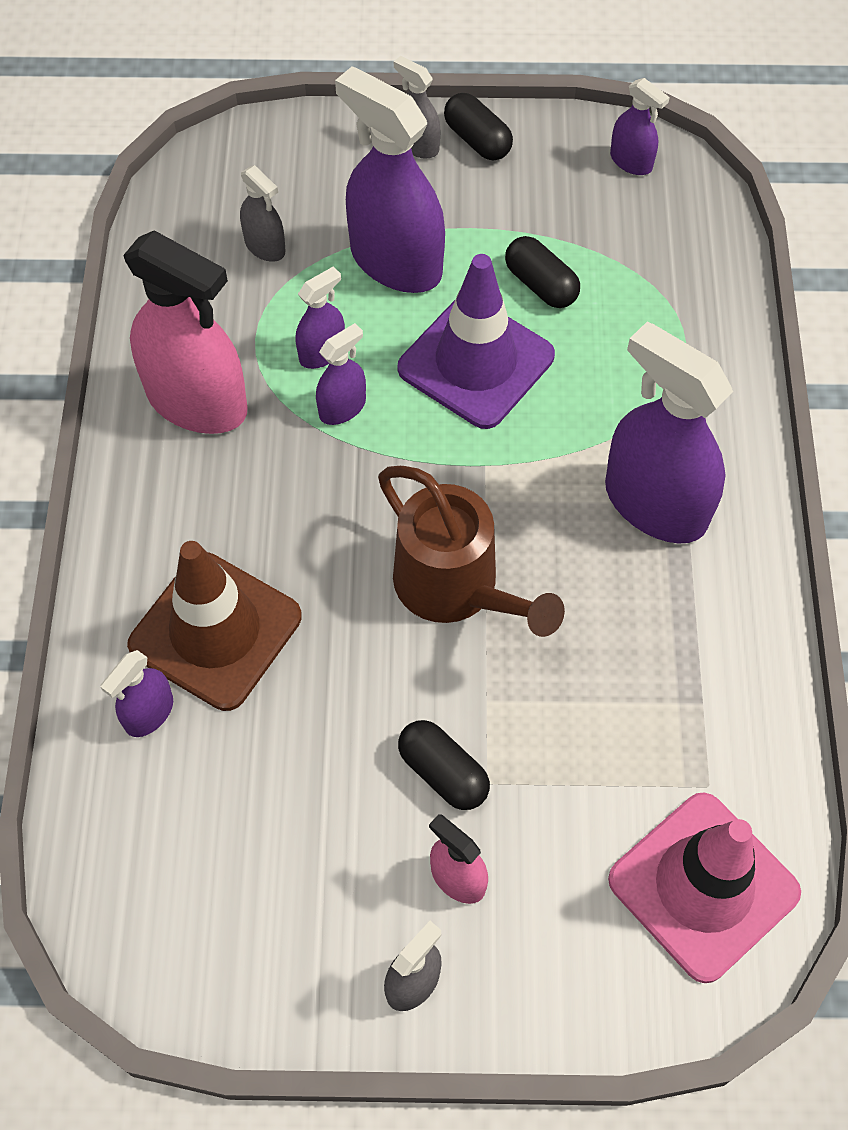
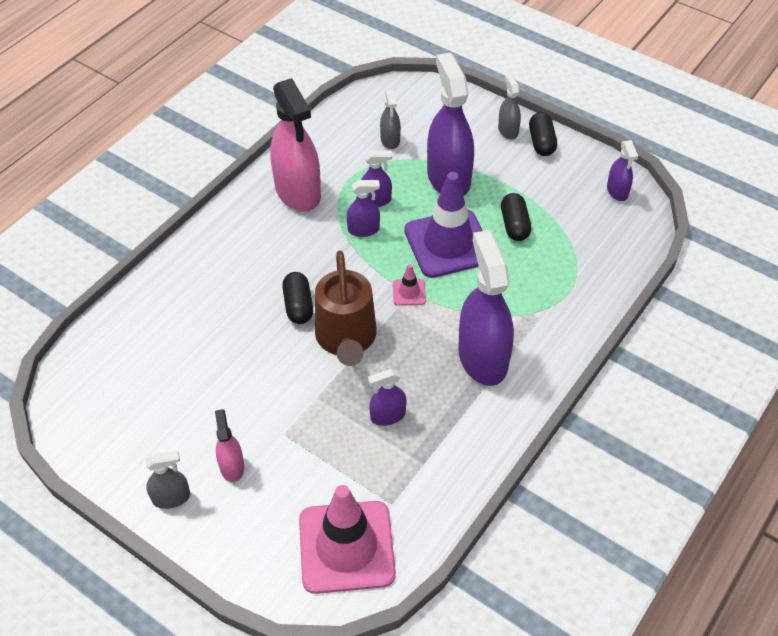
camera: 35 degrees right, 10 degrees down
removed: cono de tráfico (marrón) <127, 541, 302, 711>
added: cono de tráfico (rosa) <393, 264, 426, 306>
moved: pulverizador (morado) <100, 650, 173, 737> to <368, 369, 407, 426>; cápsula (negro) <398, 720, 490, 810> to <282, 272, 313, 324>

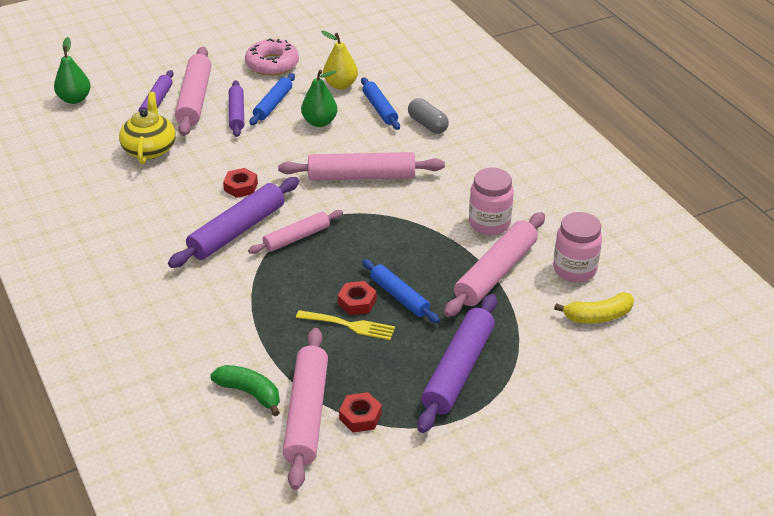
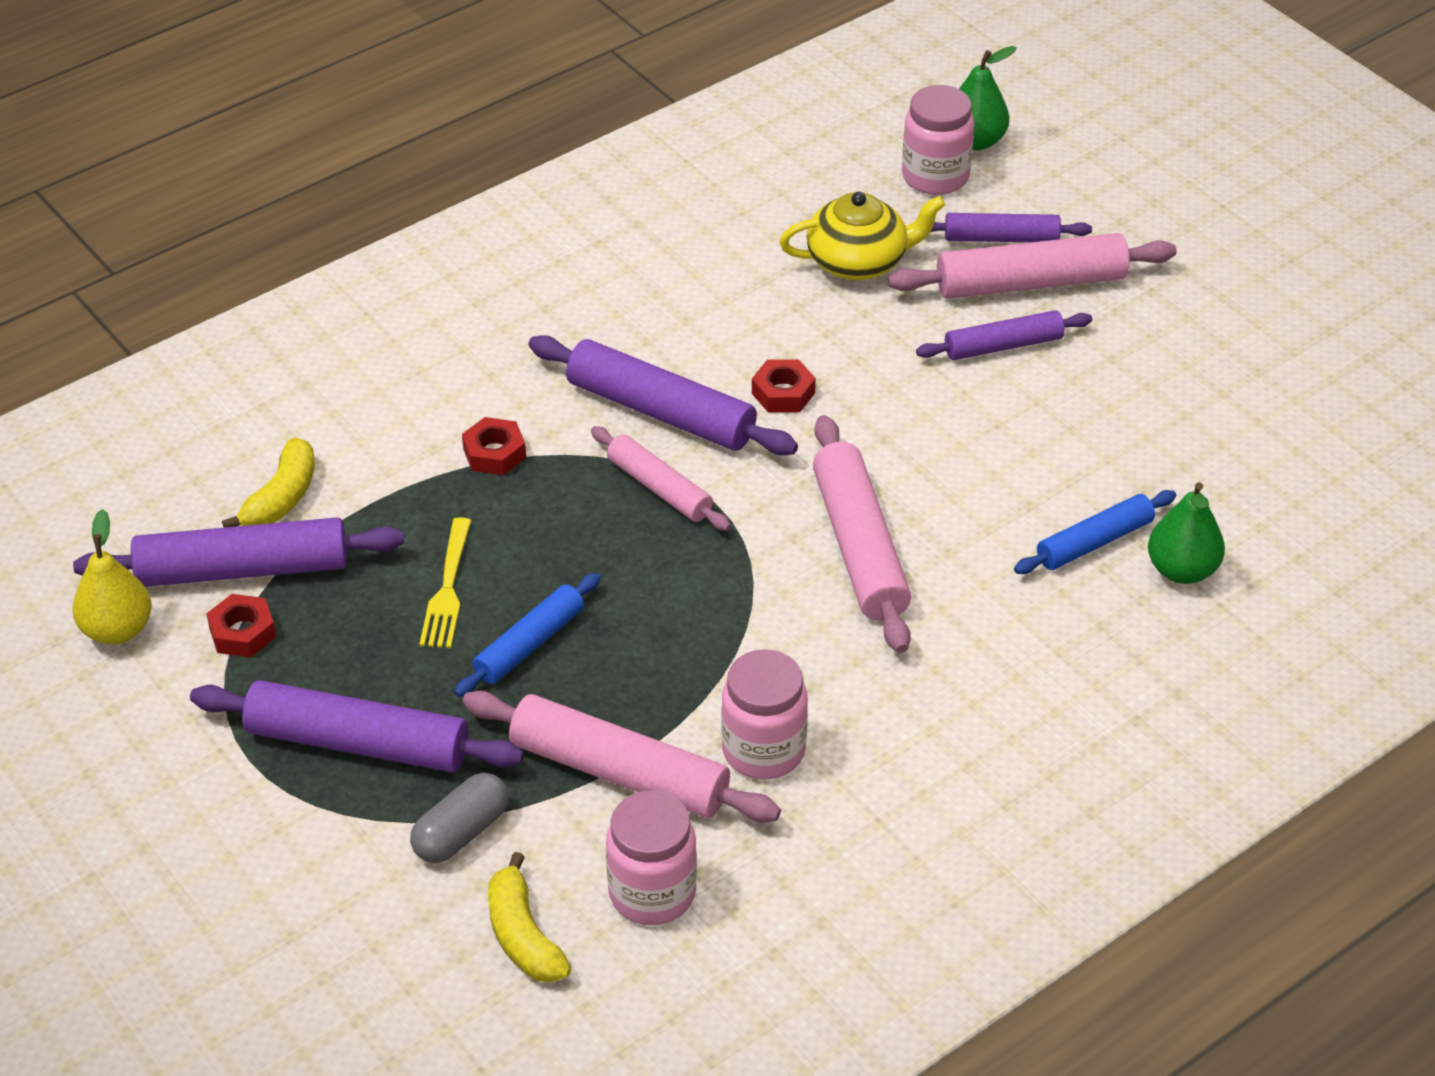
camera: 80 degrees right, 5 degrees up
removed: rosquilla (rosa) <245, 38, 299, 76>; rodillo (azul) <250, 73, 295, 125>
added: tarro (rosa) <902, 85, 974, 195>
moved: pera (verde) <301, 70, 337, 127> to <1148, 482, 1225, 584>; pera (amarillo) <321, 31, 358, 89> to <72, 509, 152, 644>; tuerca (rojo) <338, 281, 377, 315> to <462, 417, 526, 475>; cápsula (gris) <408, 98, 449, 134> to <410, 773, 509, 863>
recoloured: plátano (verde) <210, 365, 280, 416> to plátano (amarillo) <222, 437, 315, 528>; rodillo (rosa) <283, 328, 328, 490> to rodillo (morado) <73, 517, 404, 587>

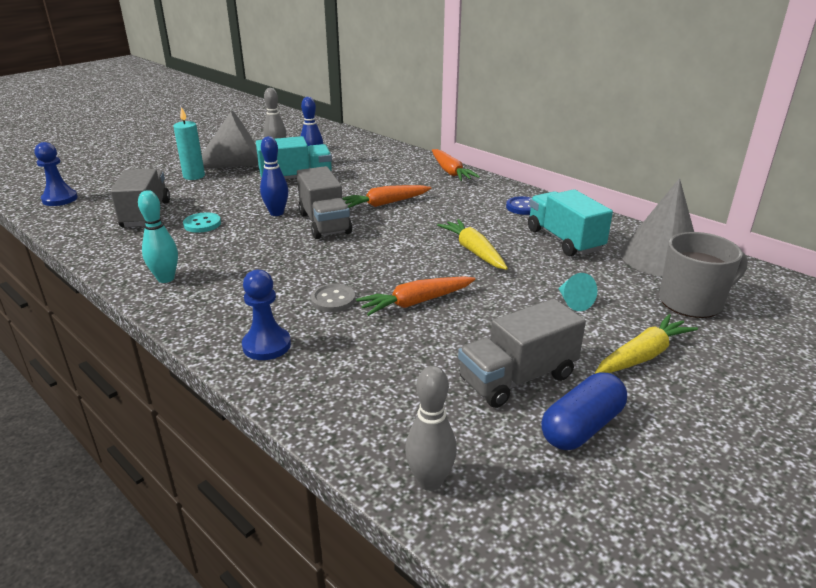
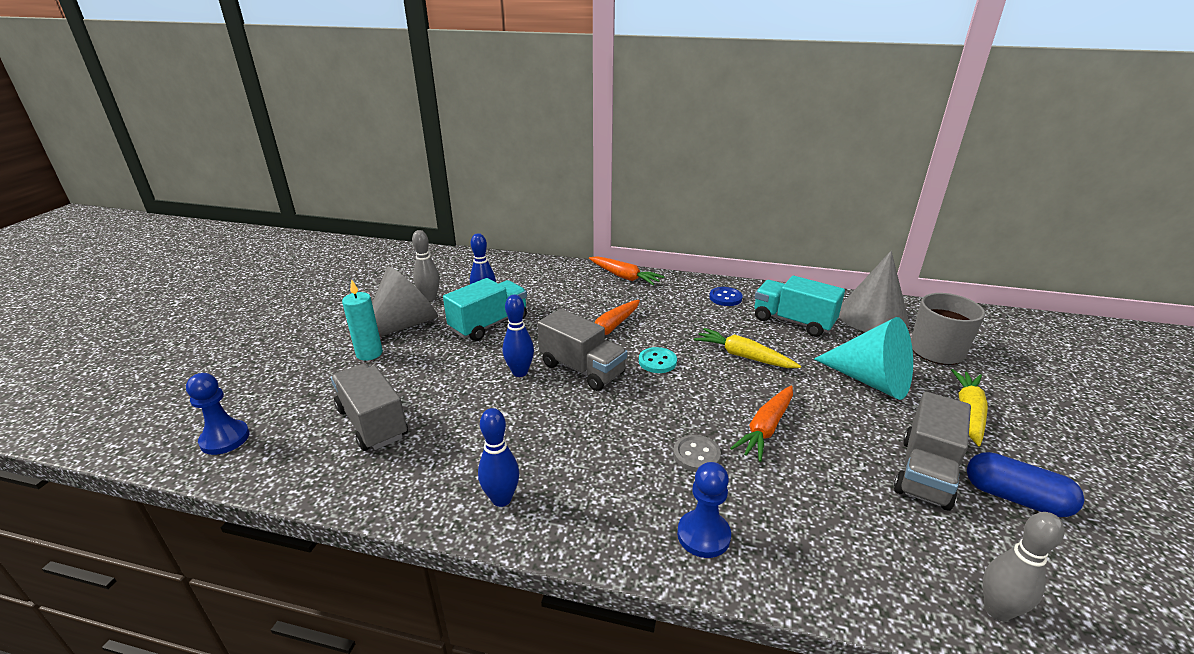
camera: 30 degrees left, 0 degrees up
moved: botón (turquesa) <183, 212, 221, 233> to <639, 347, 677, 373>
recoloured: bolo (turquesa) <138, 190, 178, 283> to bolo (azul) <478, 408, 519, 507>
turned: cápsula (azul) <541, 372, 627, 450> = <967, 452, 1084, 517> 75 degrees counterclockwise
resized: cono (turquesa) <558, 273, 597, 311> = <814, 317, 913, 400> x2.32

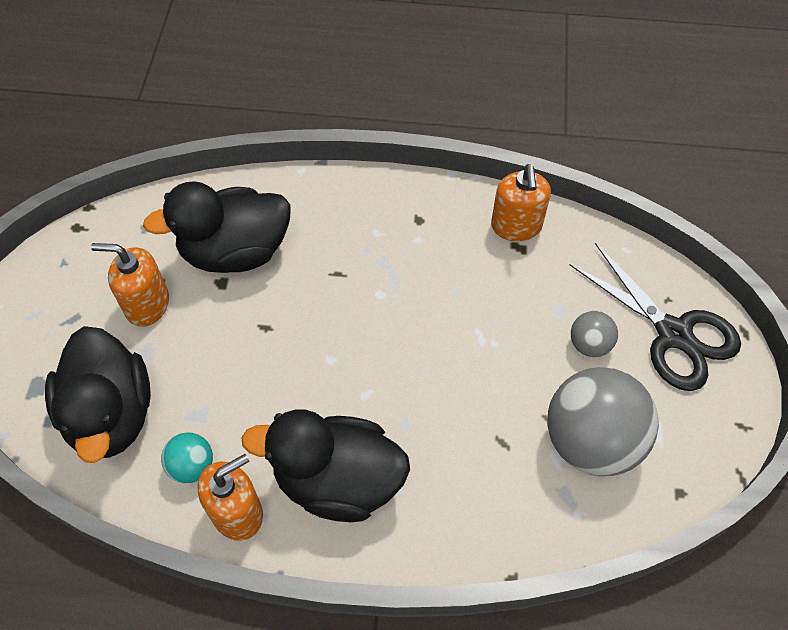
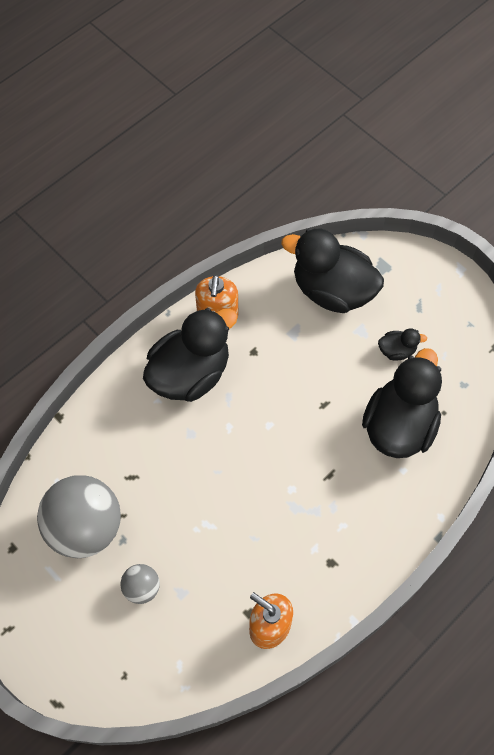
camera: 130 degrees right, 5 degrees up
removed: pelota (turquesa) <161, 432, 213, 483>; tijeras (negro) <570, 243, 741, 391>
replaced: dispensador de jabón (naranja) <91, 243, 169, 327> to pato (negro) <378, 328, 427, 361>

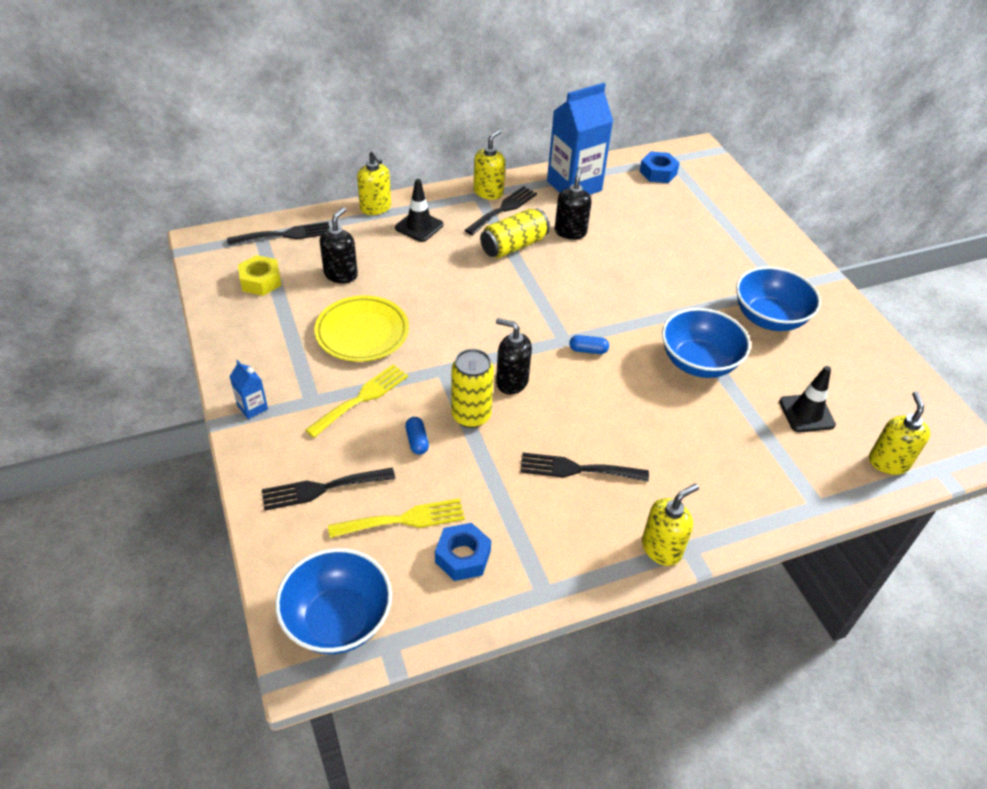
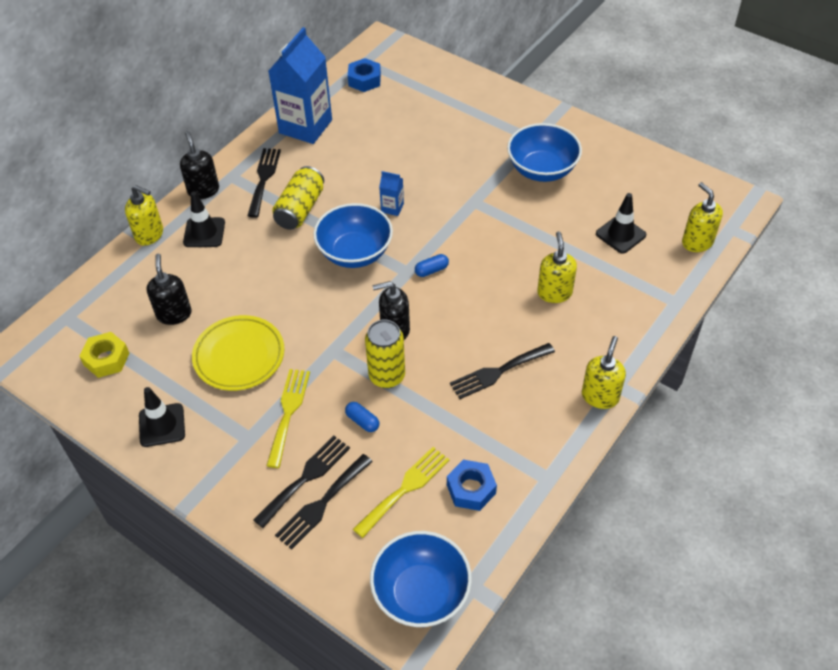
camera: 30 degrees left, 5 degrees up
added: cono de tráfico (negro) <139, 387, 185, 447>
moved: tenedor (negro) <227, 222, 330, 246> to <254, 436, 350, 528>; cartón de leche (azul) <229, 360, 268, 419> to <379, 171, 404, 216>; dispensador de jabón (amarillo) <474, 129, 505, 200> to <537, 231, 577, 303>; dispensador de jabón (negro) <555, 166, 592, 240> to <180, 131, 219, 199>; cuenco (azul) <662, 308, 751, 378> to <313, 203, 393, 268>

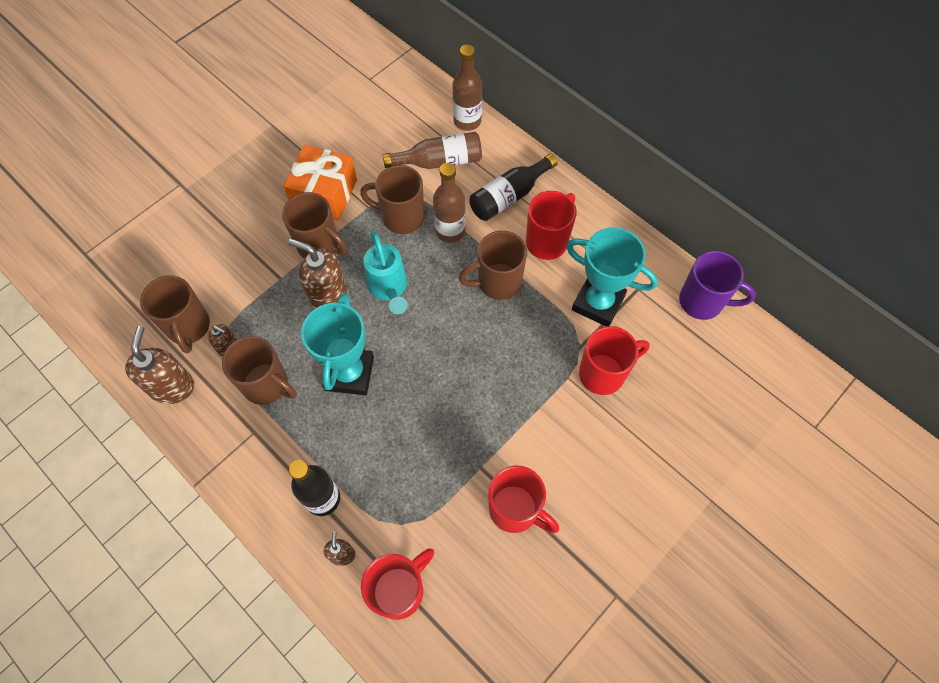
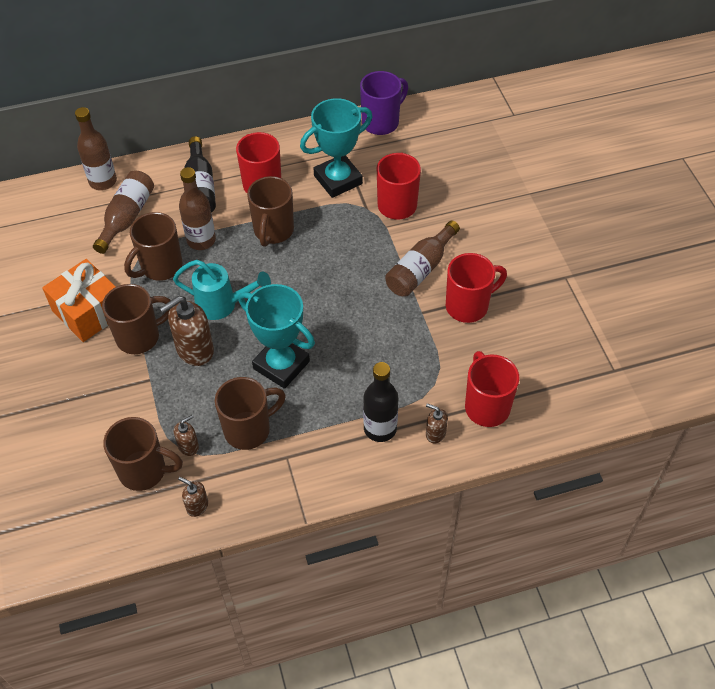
camera: 60 degrees left, 10 degrees down
added: botella (marrón) <385, 220, 460, 297>
resized: dispensador de jabón (marrón) <125, 326, 195, 404> = <178, 477, 208, 517> x0.52

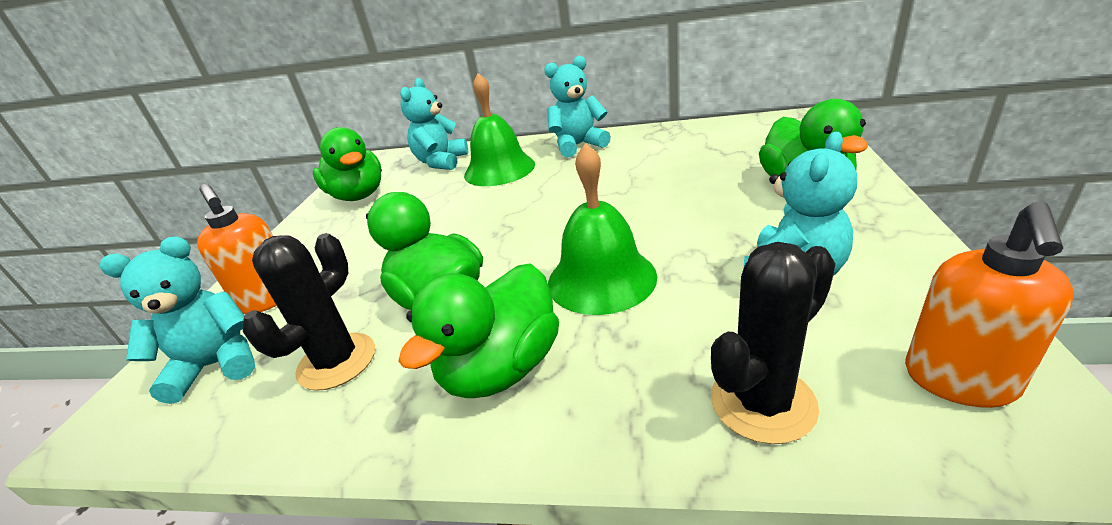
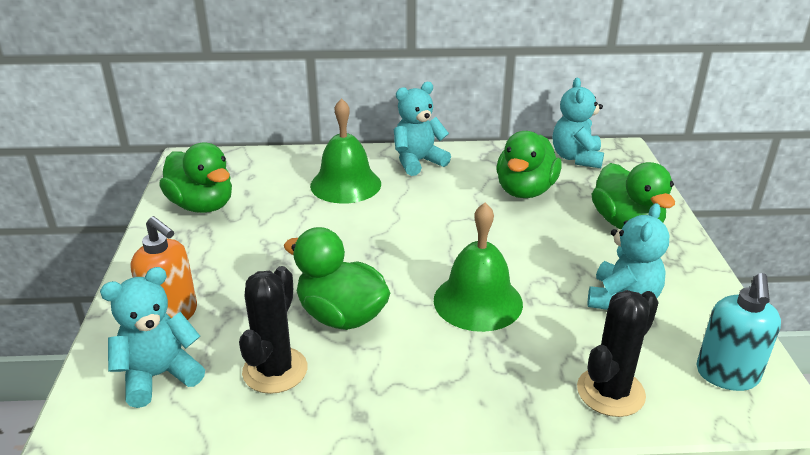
camera: 15 degrees left, 0 degrees up
moved: pato (verde) <398, 263, 559, 398> to <496, 131, 562, 198>; osito (turquesa) <400, 78, 468, 170> to <553, 78, 604, 168>
recoloured: dispensador de jabón (naranja) <905, 201, 1074, 408> to dispensador de jabón (turquesa) <696, 273, 781, 391>

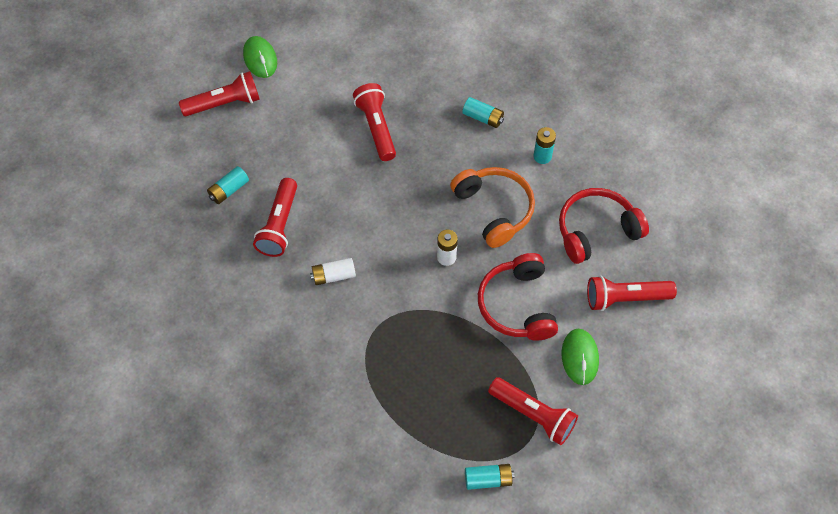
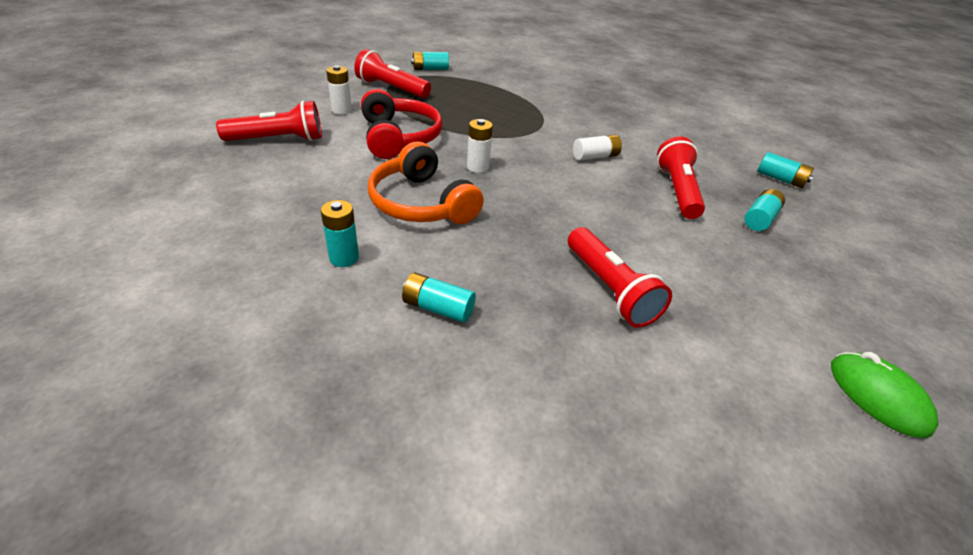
camera: 170 degrees right, 20 degrees down
removed: lámpara de mano (rojo) <179, 71, 260, 116>; auriculares (rojo) <559, 188, 649, 264>
added: pila (turquesa) <757, 152, 814, 188>
replaced: ratón (verde) <562, 329, 599, 385> to pila (blanco) <326, 65, 352, 115>

